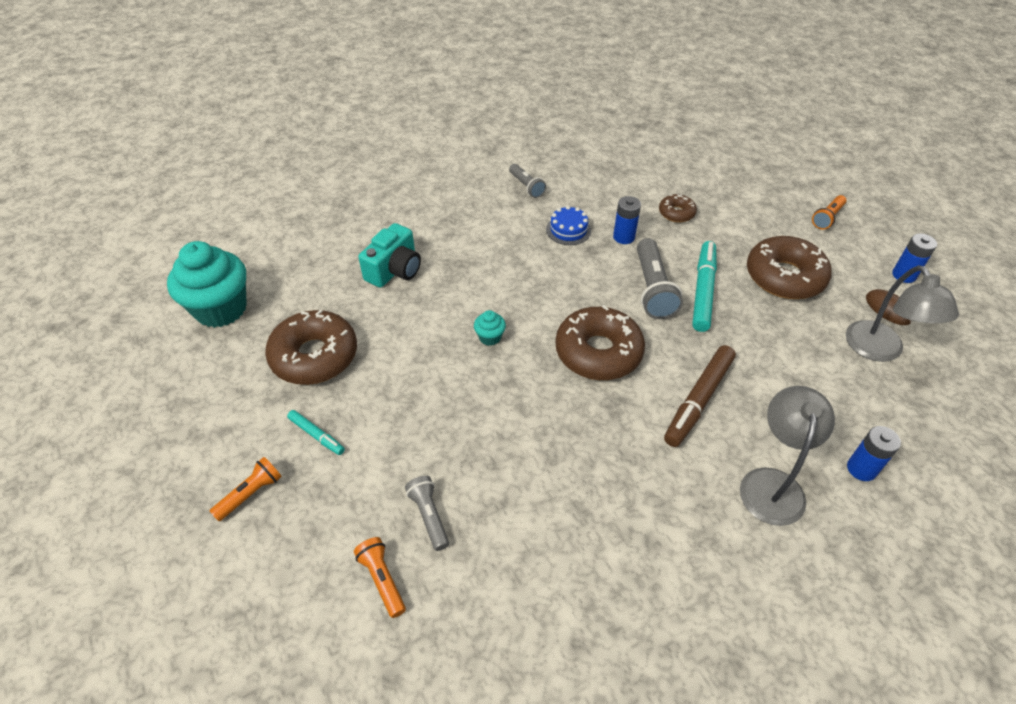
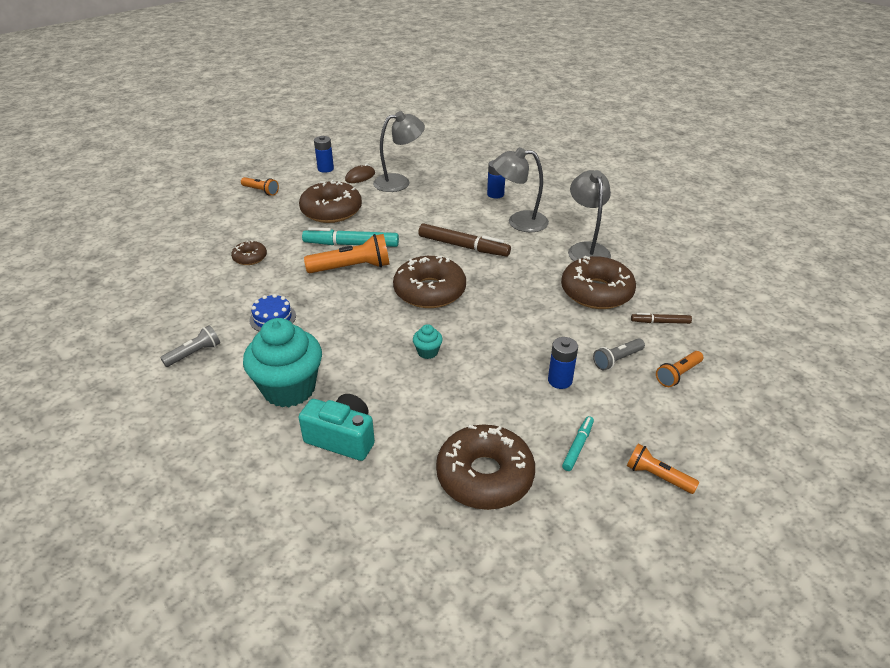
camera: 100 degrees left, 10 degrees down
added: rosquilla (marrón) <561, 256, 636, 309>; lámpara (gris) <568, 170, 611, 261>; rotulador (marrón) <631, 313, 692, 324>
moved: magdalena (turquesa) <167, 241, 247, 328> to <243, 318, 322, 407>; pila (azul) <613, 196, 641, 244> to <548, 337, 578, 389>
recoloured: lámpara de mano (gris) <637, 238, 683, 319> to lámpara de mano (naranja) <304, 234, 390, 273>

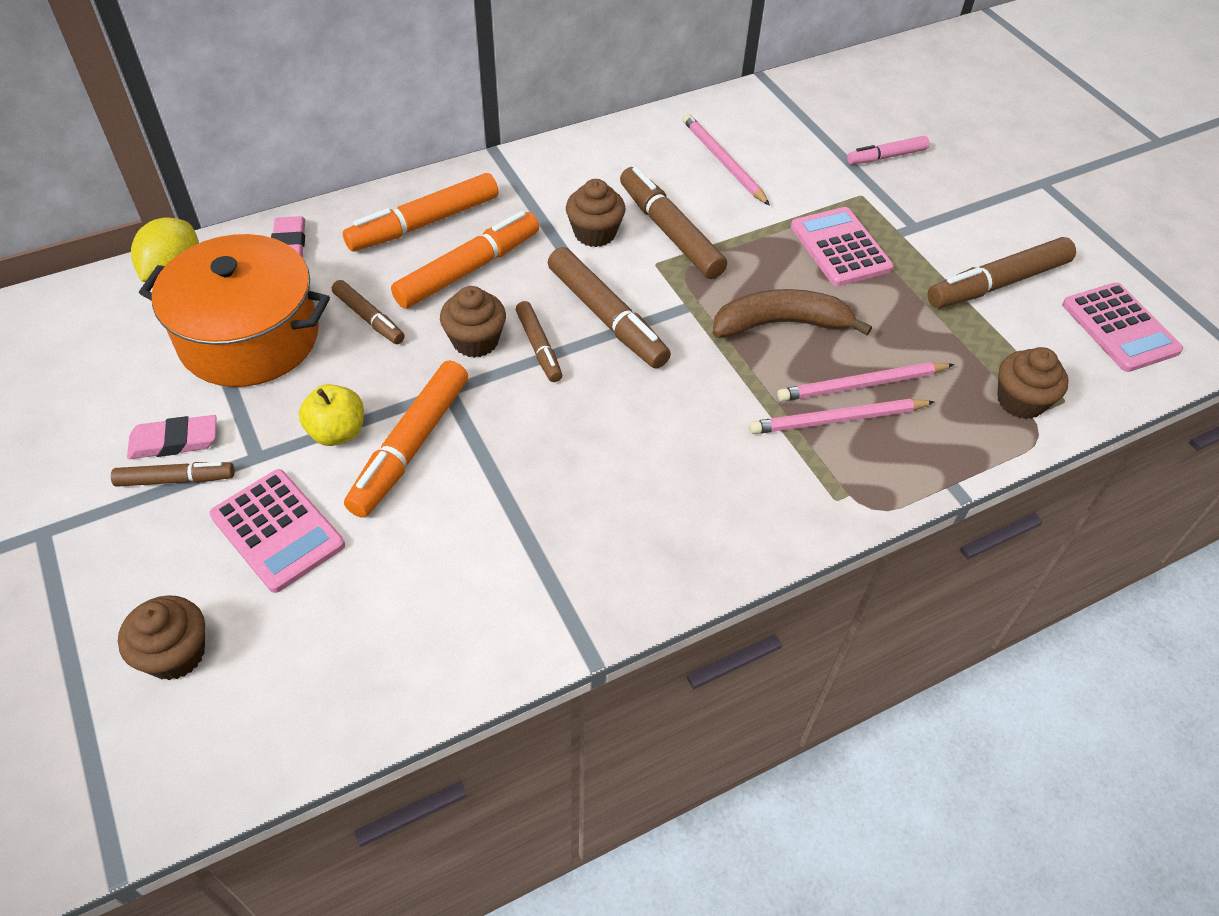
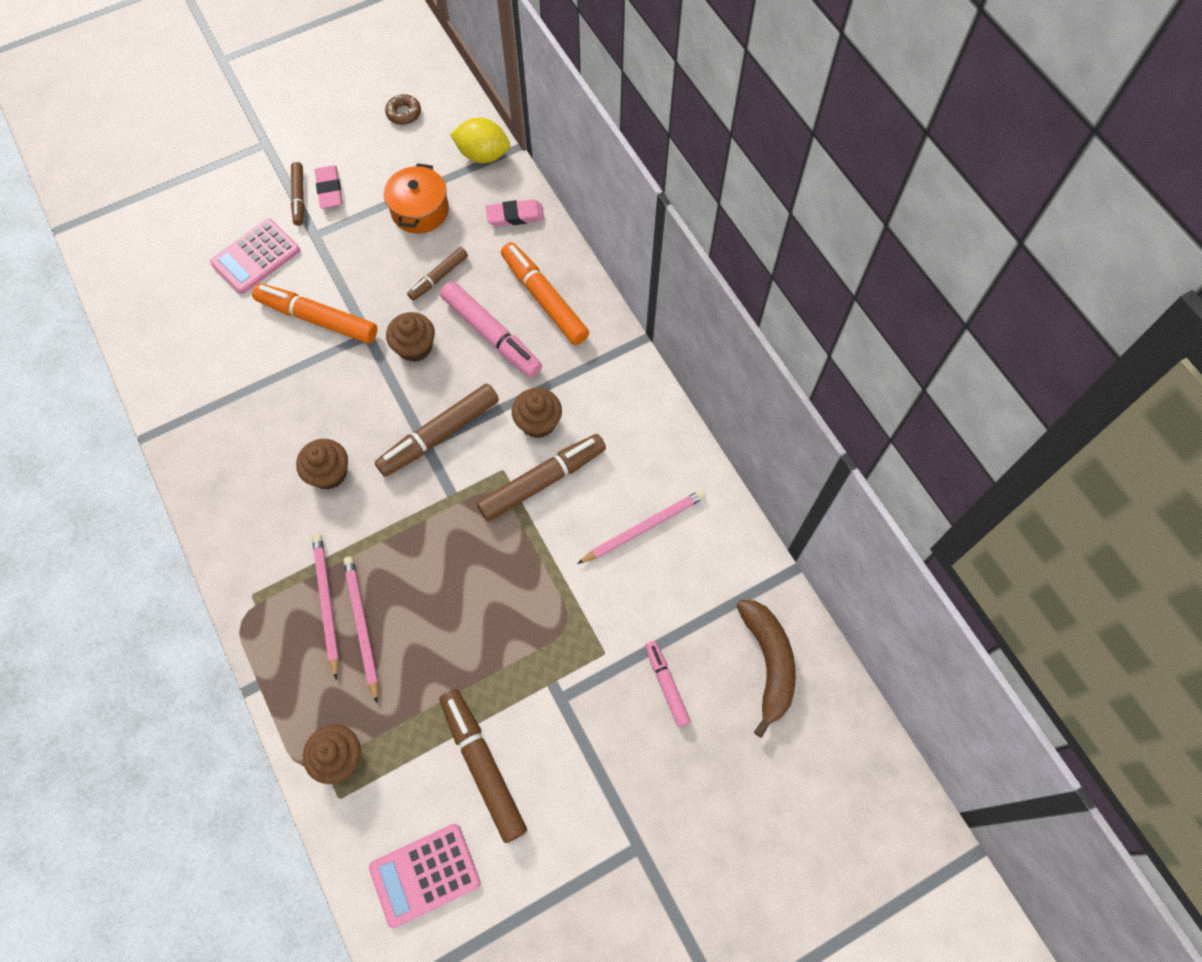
camera: 90 degrees right, 15 degrees up
removed: manzana (amarillo) <299, 384, 364, 446>; rotulador (marrón) <516, 301, 562, 382>; calculadora (rosa) <791, 207, 893, 286>
added: rosquilla (marrón) <385, 94, 421, 125>
moved: magdalena (marrón) <118, 595, 205, 680> to <296, 439, 348, 490>; plátano (marrón) <713, 289, 872, 338> to <737, 600, 796, 738>
recoloured: rotulador (naranja) <391, 211, 539, 309> to rotulador (rosa) <440, 281, 542, 377>
resized: olla (naranja) <139, 234, 330, 387> = <384, 163, 449, 234> x0.60

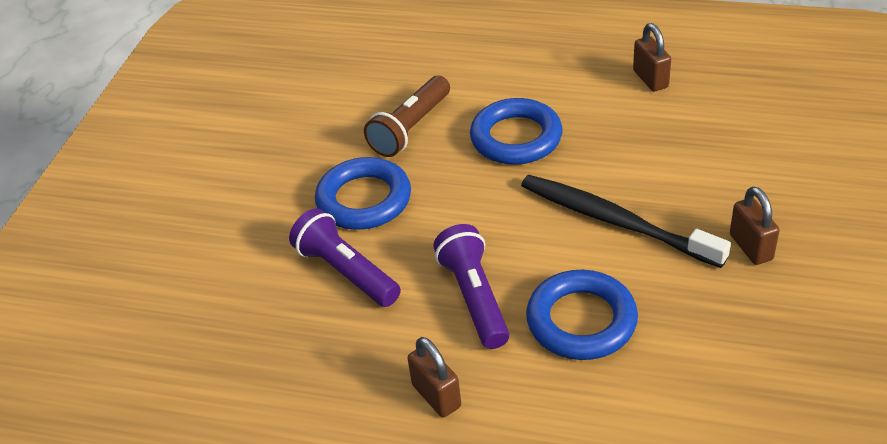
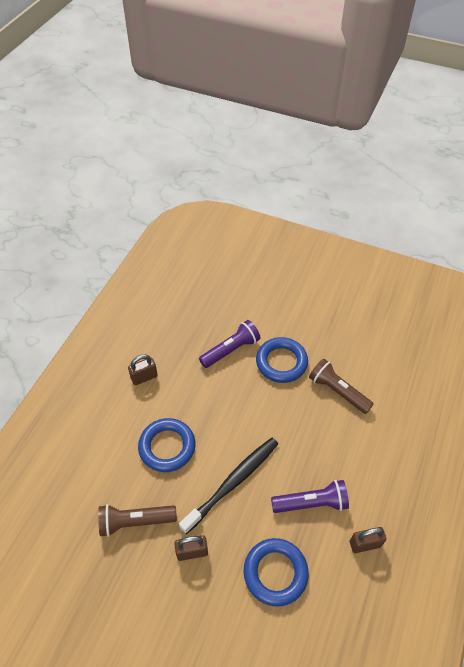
camera: 95 degrees right, 10 degrees up
added: lámpara de mano (marrón) <98, 504, 177, 537>
moved: lámpara de mano (morado) <433, 224, 509, 349> to <271, 480, 349, 513>; anillo (azul) <470, 98, 563, 165> to <243, 538, 309, 607>

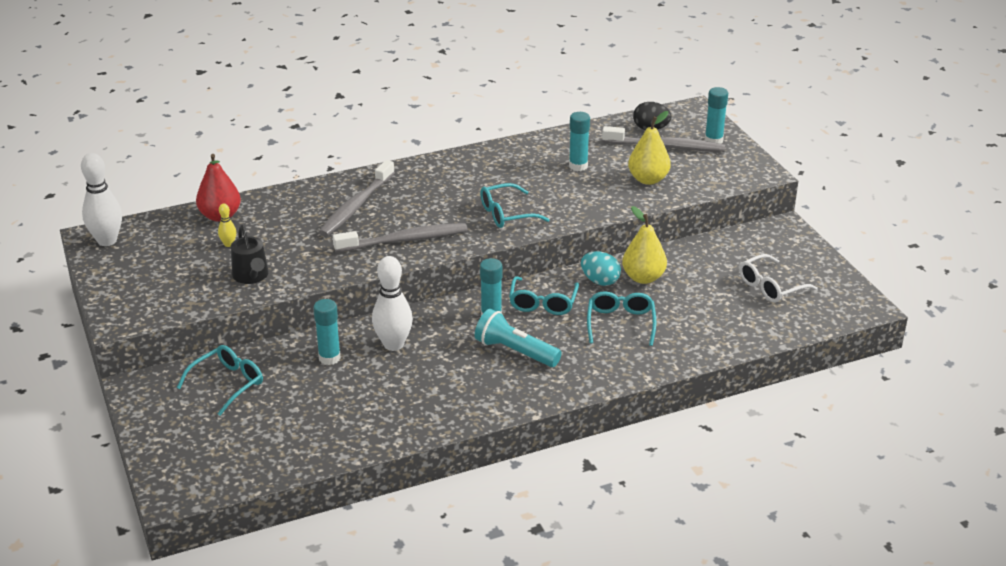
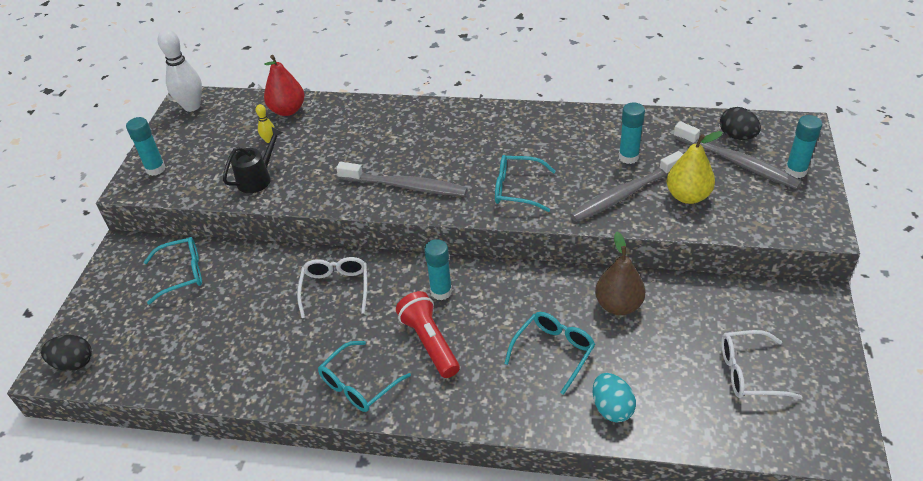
camera: 35 degrees right, 10 degrees up
added: huevo (negro) <41, 335, 92, 371>
moved: barra de pegamento (turquesa) <313, 299, 341, 365> to <126, 117, 166, 176>; cepillo de dientes (gris) <319, 160, 395, 236> to <570, 151, 683, 222>; gafas (turquesa) <509, 276, 579, 315> to <318, 341, 411, 412>; huevo (turquesa) <581, 251, 621, 286> to <593, 373, 636, 423>
replaced: bolo (blanco) <372, 256, 413, 351> to gafas (blanco) <297, 257, 367, 318>
recoloured: lámpara de mano (turquesa) <475, 309, 562, 367> to lámpara de mano (rojo) <396, 291, 460, 378>; pera (amarillo) <622, 206, 667, 284> to pera (marrón) <595, 232, 645, 315>
turned: regadera (negro) <231, 225, 269, 284> = <223, 127, 283, 193> 150 degrees counterclockwise

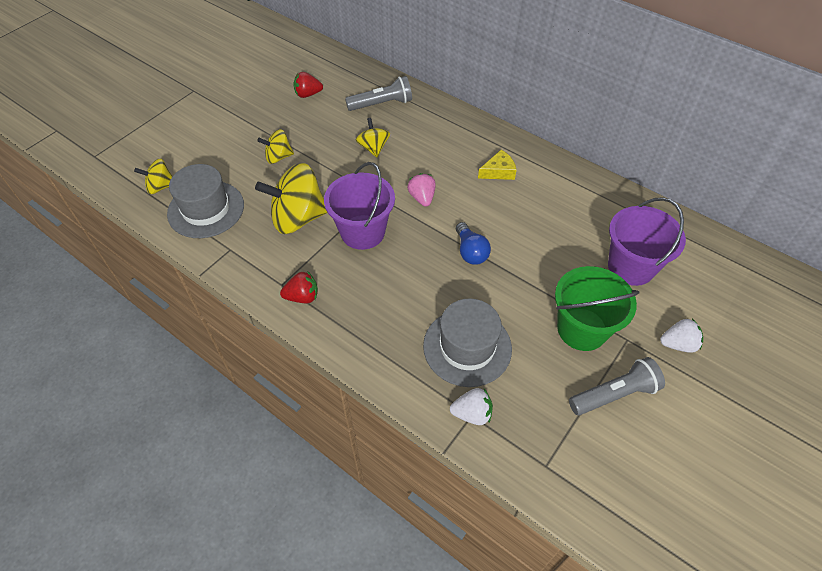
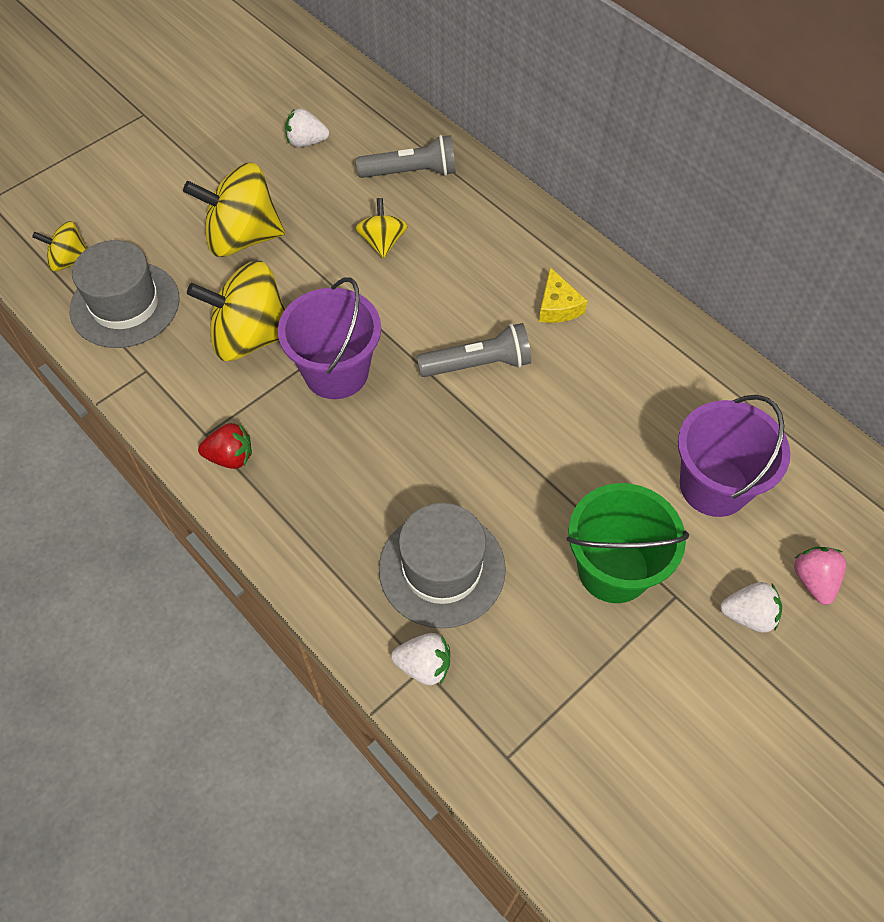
camera: 10 degrees right, 5 degrees up
removed: bombilla (azul) <456, 222, 491, 265>
moved: fresa (rosa) <407, 173, 436, 207> to <794, 547, 846, 605>; lámpara de mano (gris) <569, 357, 665, 415> to <417, 323, 531, 377>
recoloured: fresa (rojo) <293, 72, 323, 98> to fresa (blanco) <285, 109, 329, 147>
turned: queso (amarillo) <478, 150, 517, 180> = <539, 267, 587, 323> 90 degrees clockwise
resized: peonza (amarillo) <257, 129, 294, 164> = <183, 163, 285, 257> x1.87

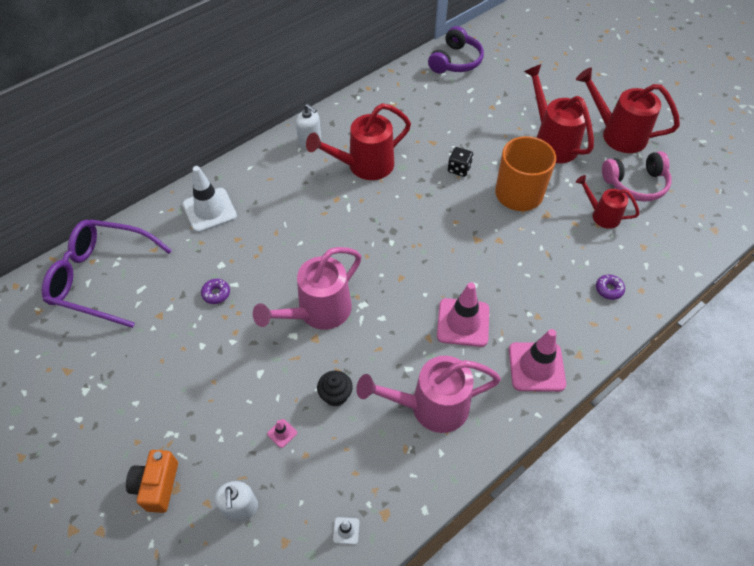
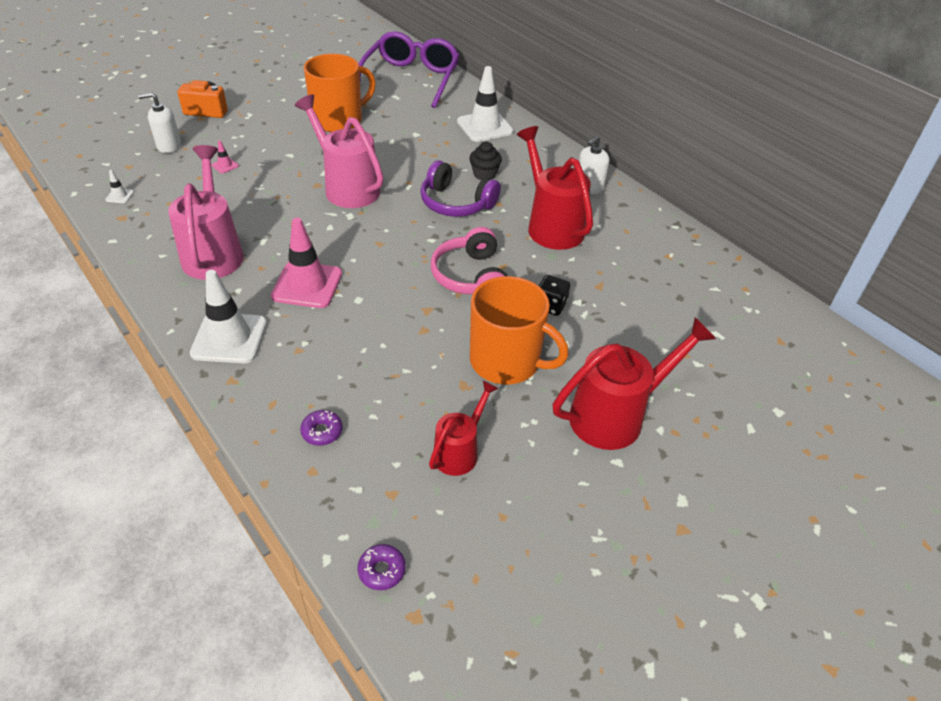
camera: 90 degrees right, 10 degrees down
removed: regadera (rojo) <576, 68, 680, 153>
added: taza (naranja) <304, 54, 376, 132>
moved: rosquilla (morado) <201, 279, 230, 304> to <357, 544, 406, 590>; magdalena (negro) <317, 371, 353, 406> to <469, 142, 502, 180>; auriculares (morado) <428, 26, 484, 73> to <421, 160, 501, 217>; auriculares (rosa) <602, 151, 672, 202> to <431, 227, 507, 294>
recoloured: cono de tráfico (rosa) <509, 329, 566, 392> to cono de tráfico (blanco) <190, 270, 267, 363>

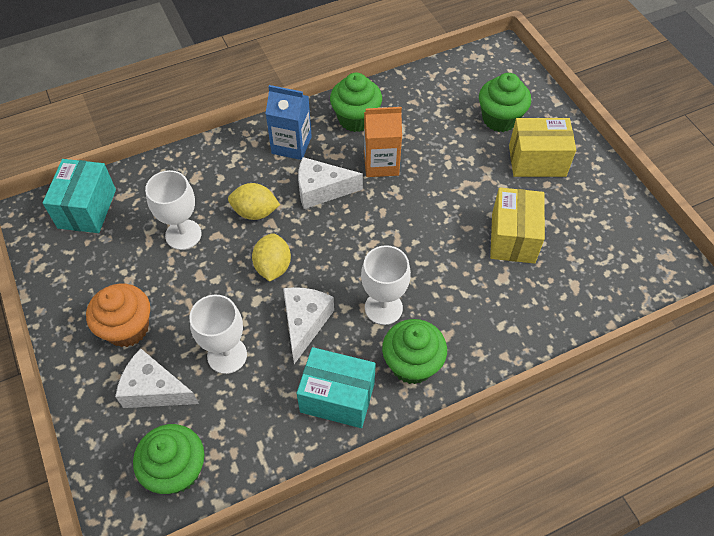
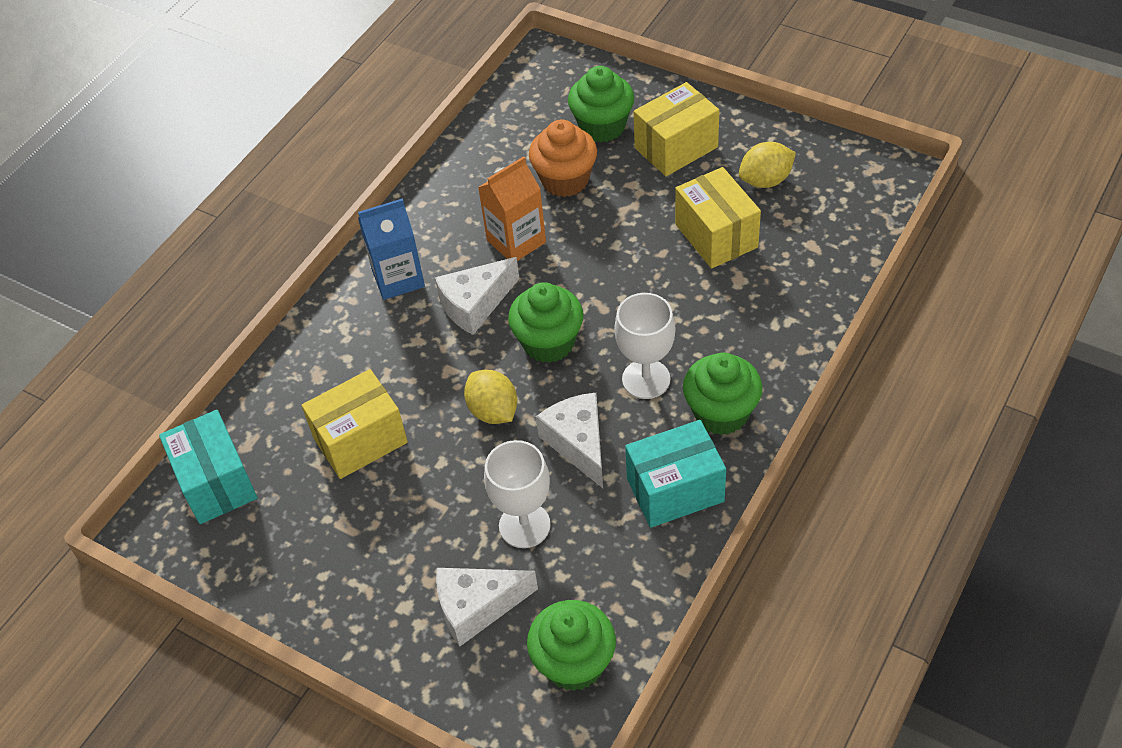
camera: 30 degrees left, 5 degrees down
moved: magdalena (naranja) <86, 284, 150, 347> to <529, 120, 597, 197>; limón (amarillo) <228, 183, 280, 220> to <739, 142, 796, 188>; magdalena (verde) <330, 73, 382, 132> to <508, 282, 584, 363>
replaced: copa (blanco) <145, 170, 201, 250> to caja (amarillo) <301, 369, 408, 479>

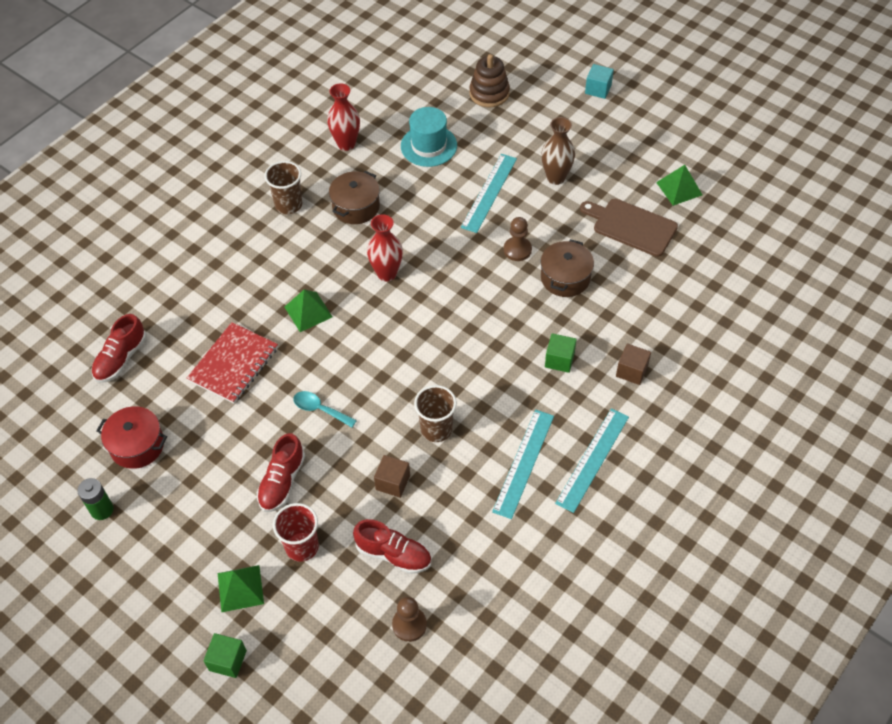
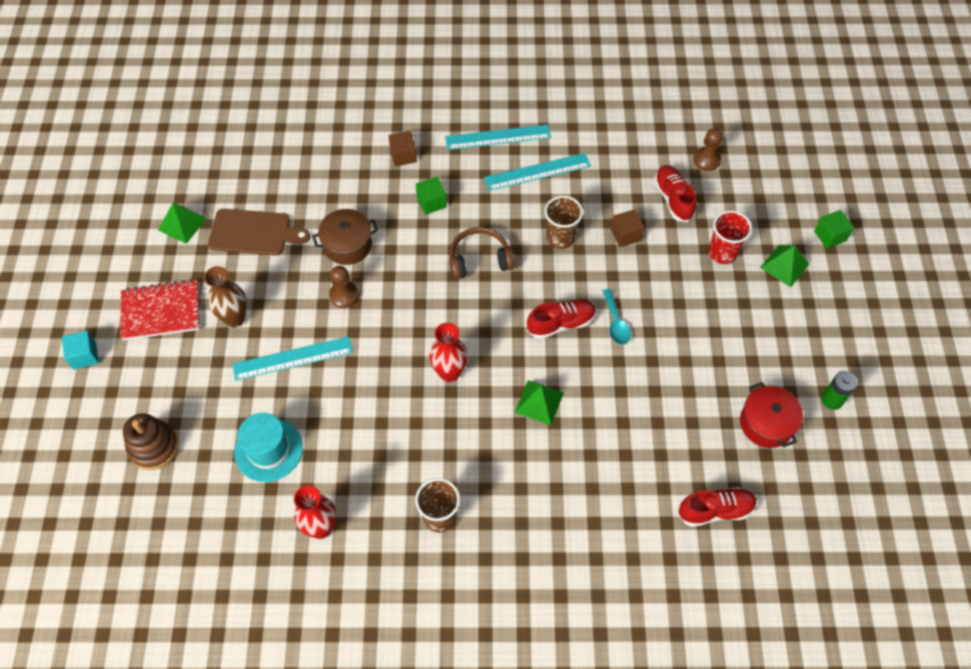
camera: 130 degrees left, 5 degrees up
removed: olla (marrón) <329, 171, 380, 224>
added: auriculares (marrón) <450, 227, 514, 280>
moved: cuaderno (rojo) <187, 322, 278, 404> to <120, 279, 199, 340>; zapato (rojo) <257, 433, 305, 512> to <527, 300, 596, 339>
turned: tabla de cortar (marrón) <580, 199, 678, 257> = <208, 209, 310, 256> 75 degrees counterclockwise

